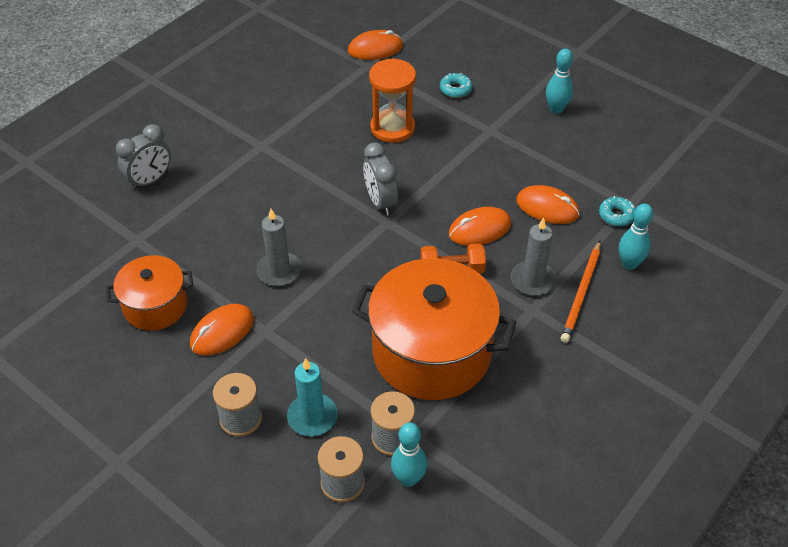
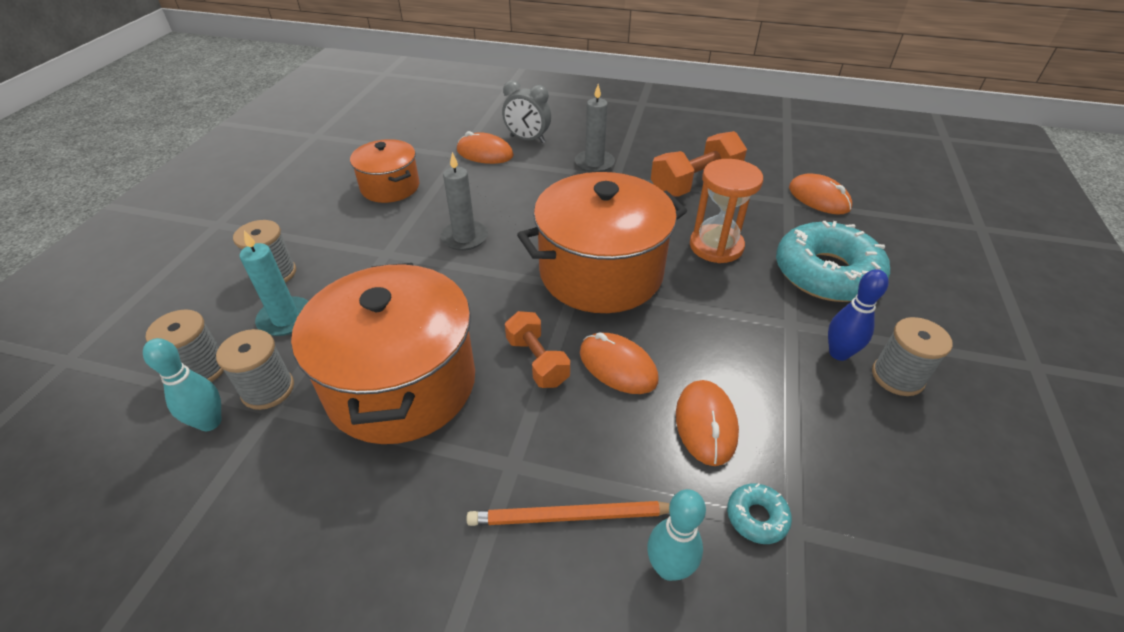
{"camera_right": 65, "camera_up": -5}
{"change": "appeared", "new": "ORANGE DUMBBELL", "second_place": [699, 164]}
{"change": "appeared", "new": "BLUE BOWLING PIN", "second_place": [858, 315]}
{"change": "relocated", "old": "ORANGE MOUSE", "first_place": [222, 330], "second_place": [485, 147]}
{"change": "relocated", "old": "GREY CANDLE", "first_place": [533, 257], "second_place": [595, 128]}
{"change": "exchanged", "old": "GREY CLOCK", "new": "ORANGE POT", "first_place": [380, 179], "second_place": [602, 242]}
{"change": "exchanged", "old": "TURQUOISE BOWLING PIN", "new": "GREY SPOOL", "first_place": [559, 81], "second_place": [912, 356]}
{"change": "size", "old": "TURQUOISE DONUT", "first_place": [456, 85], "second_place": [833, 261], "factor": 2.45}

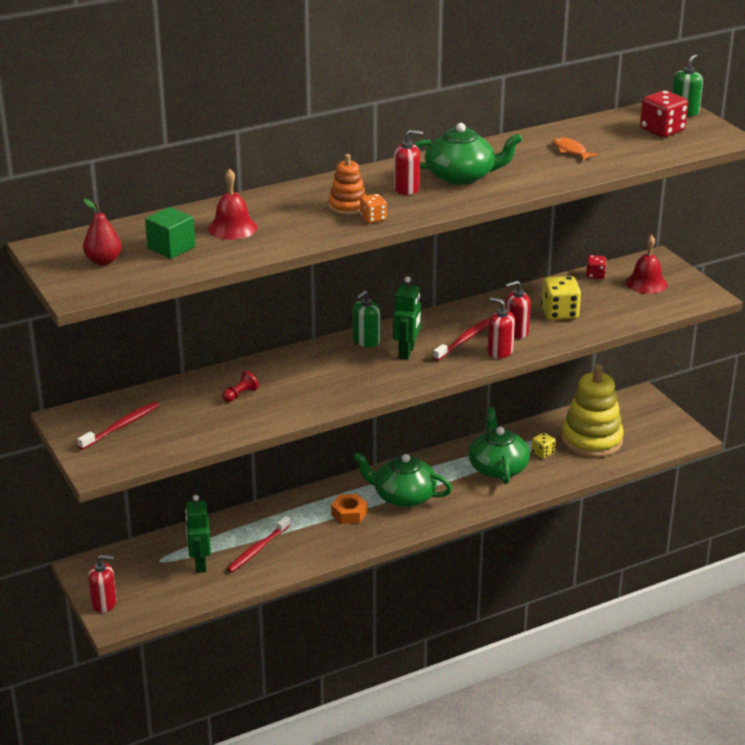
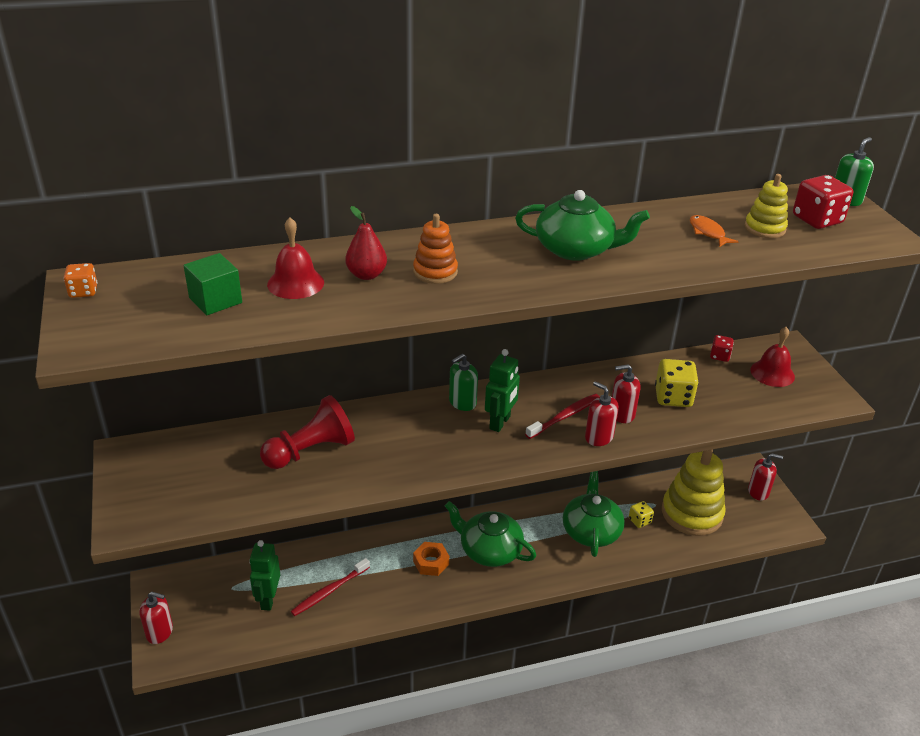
{"camera_right": 10, "camera_up": 5}
{"change": "missing", "old": "RED TOOTHBRUSH", "first_place": [118, 425]}
{"change": "appeared", "new": "YELLOW STACKING TOY", "second_place": [766, 206]}
{"change": "relocated", "old": "RED PEAR", "first_place": [102, 232], "second_place": [366, 243]}
{"change": "relocated", "old": "ORANGE DICE", "first_place": [373, 208], "second_place": [80, 280]}
{"change": "relocated", "old": "RED SOAP DISPENSER", "first_place": [408, 162], "second_place": [765, 477]}
{"change": "size", "old": "RED PAWN", "first_place": [240, 386], "second_place": [307, 432], "factor": 2.26}

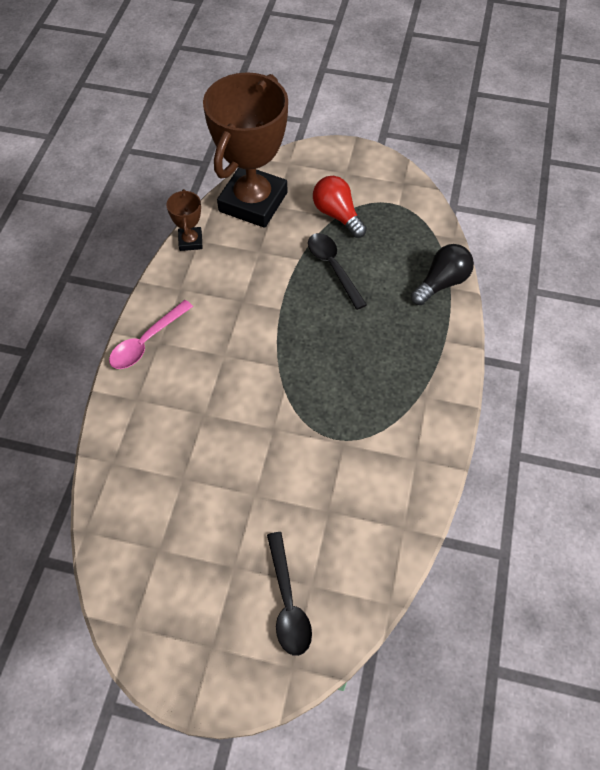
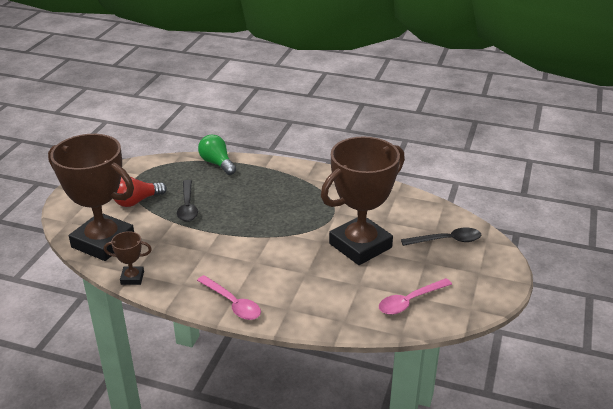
{"camera_right": -85, "camera_up": -25}
{"change": "appeared", "new": "BROWN TROPHY", "second_place": [363, 200]}
{"change": "appeared", "new": "PINK SPOON", "second_place": [415, 296]}
{"change": "colour", "old": "BLACK LIGHT BULB", "new": "GREEN LIGHT BULB", "first_place": [442, 274], "second_place": [217, 155]}
{"change": "spun", "old": "BLACK SPOON", "first_place": [337, 271], "second_place": [187, 201], "degrees": -75}

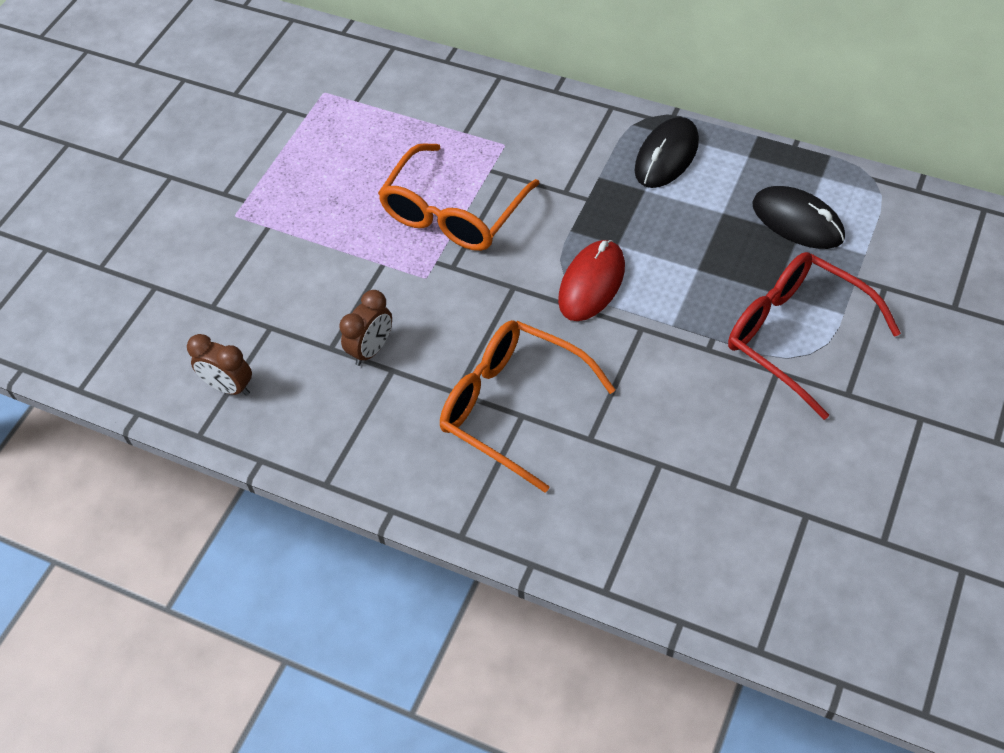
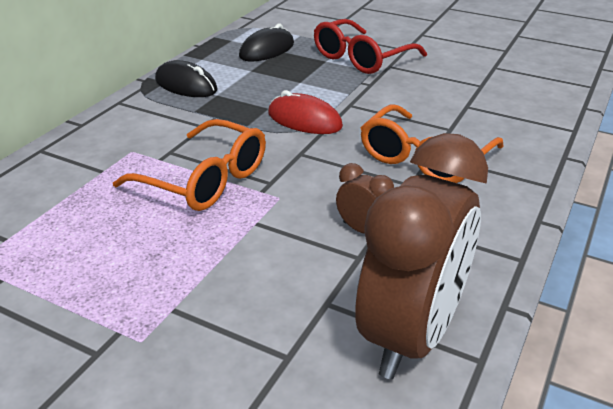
{"camera_right": -90, "camera_up": -20}
{"change": "size", "old": "BROWN CLOCK", "first_place": [219, 365], "second_place": [421, 256], "factor": 2.36}

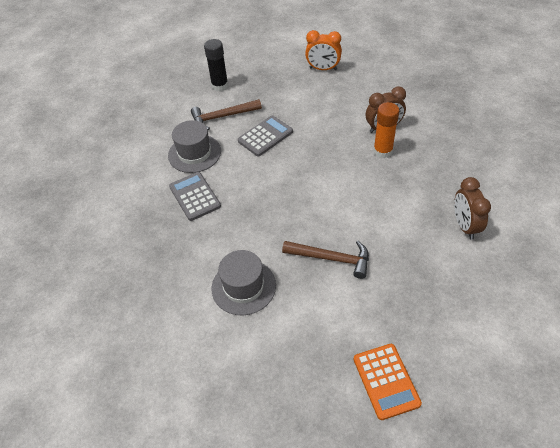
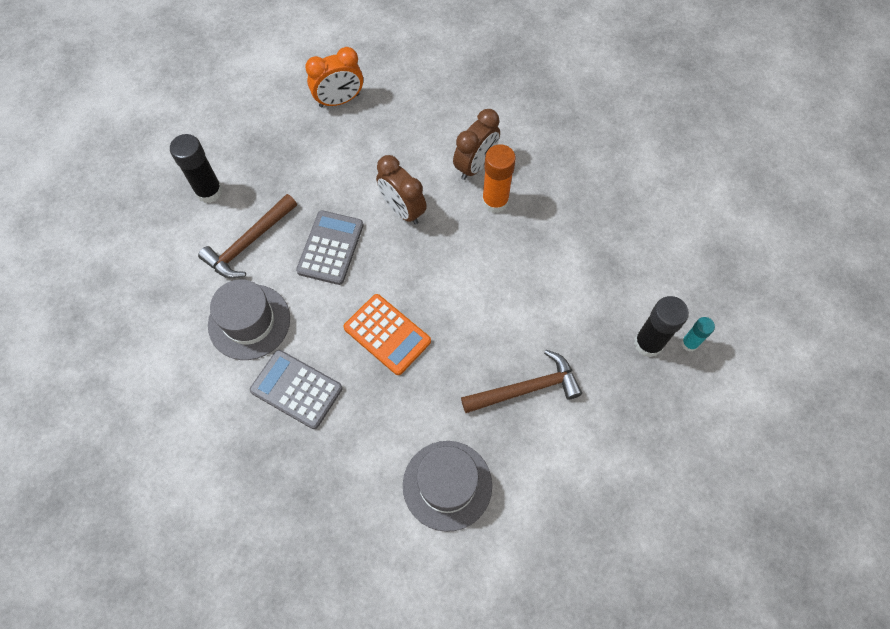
{"camera_right": -35, "camera_up": 15}
{"change": "appeared", "new": "BLACK GLUE STICK", "second_place": [661, 326]}
{"change": "appeared", "new": "TURQUOISE GLUE STICK", "second_place": [698, 334]}
{"change": "relocated", "old": "ORANGE CALCULATOR", "first_place": [388, 382], "second_place": [387, 334]}
{"change": "relocated", "old": "BROWN CLOCK", "first_place": [472, 208], "second_place": [401, 190]}

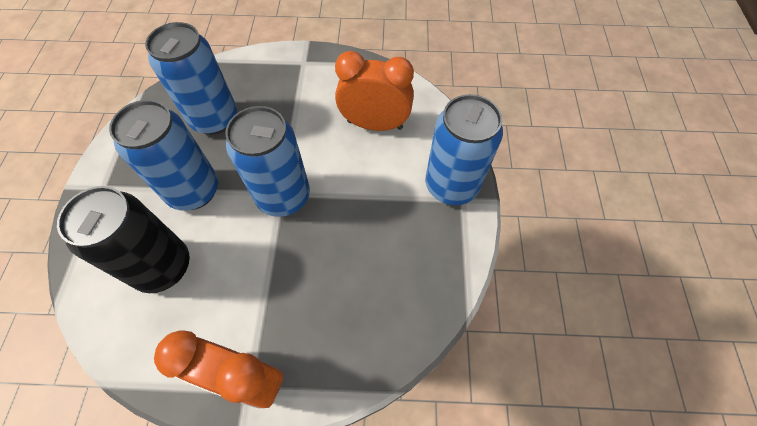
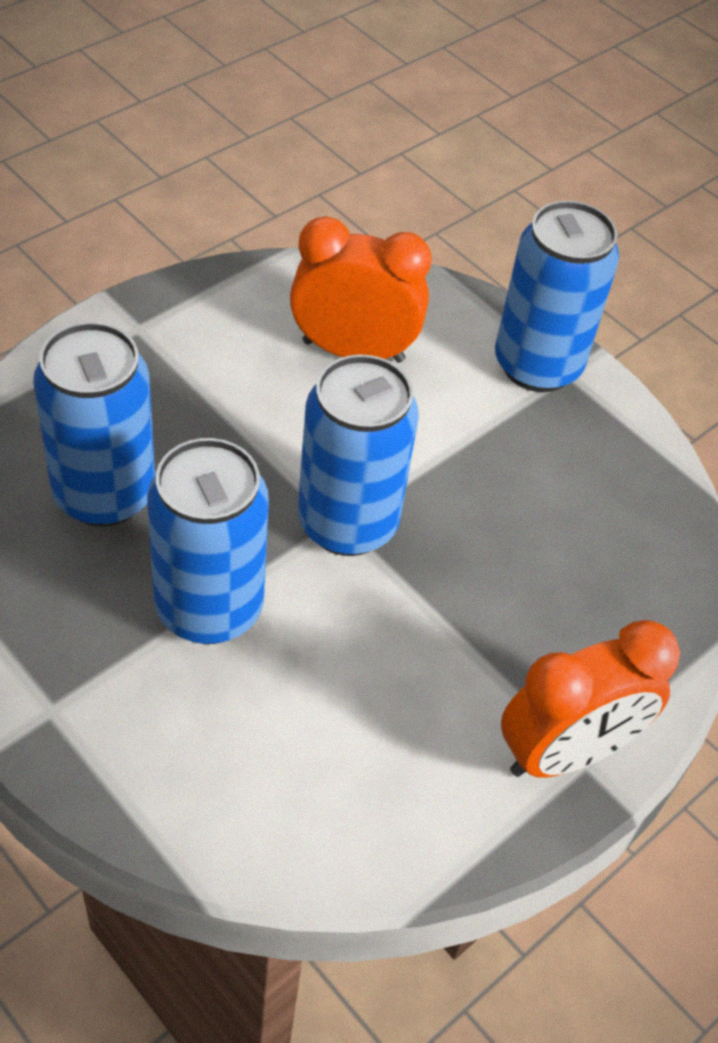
{"camera_right": -50, "camera_up": -10}
{"change": "missing", "old": "BLACK CAN", "first_place": [123, 239]}
{"change": "spun", "old": "ORANGE CLOCK", "first_place": [374, 91], "second_place": [360, 289], "degrees": 45}

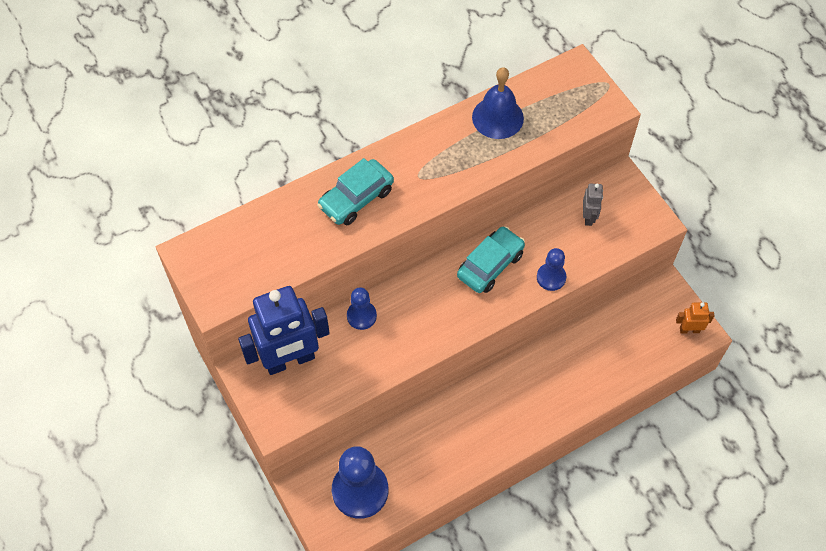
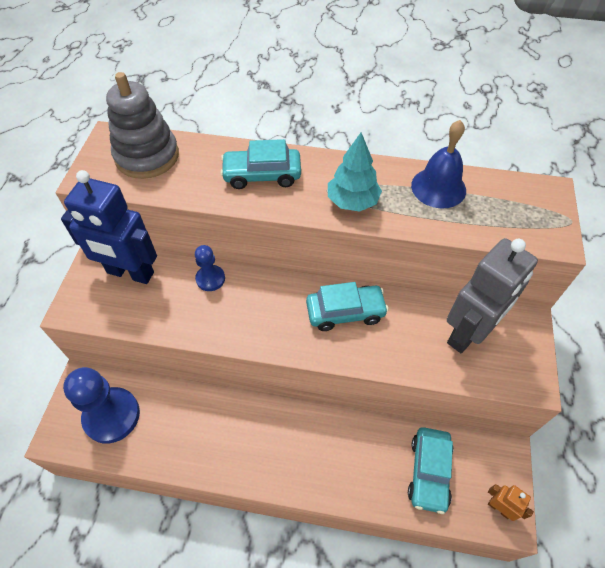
{"camera_right": 40, "camera_up": -5}
{"change": "missing", "old": "BLUE PAWN", "first_place": [551, 269]}
{"change": "appeared", "new": "GREY STACKING TOY", "second_place": [142, 125]}
{"change": "appeared", "new": "TURQUOISE TREE", "second_place": [355, 172]}
{"change": "appeared", "new": "TURQUOISE CAR", "second_place": [431, 470]}
{"change": "size", "old": "GREY ROBOT", "first_place": [593, 204], "second_place": [492, 295], "factor": 2.26}

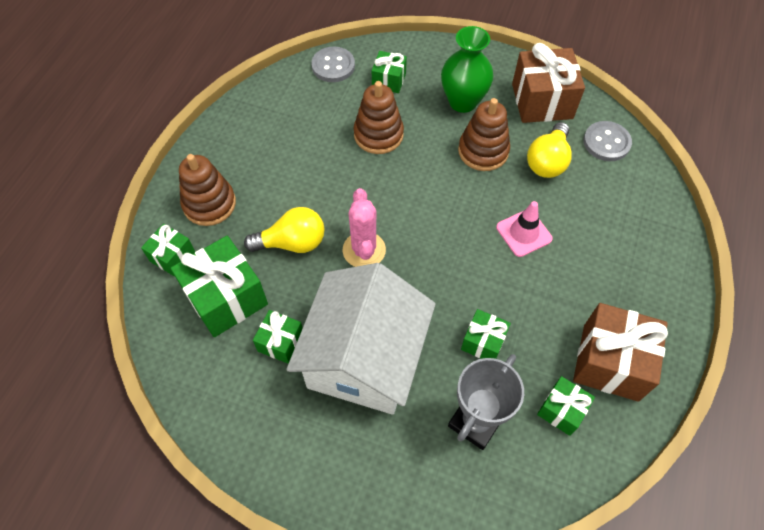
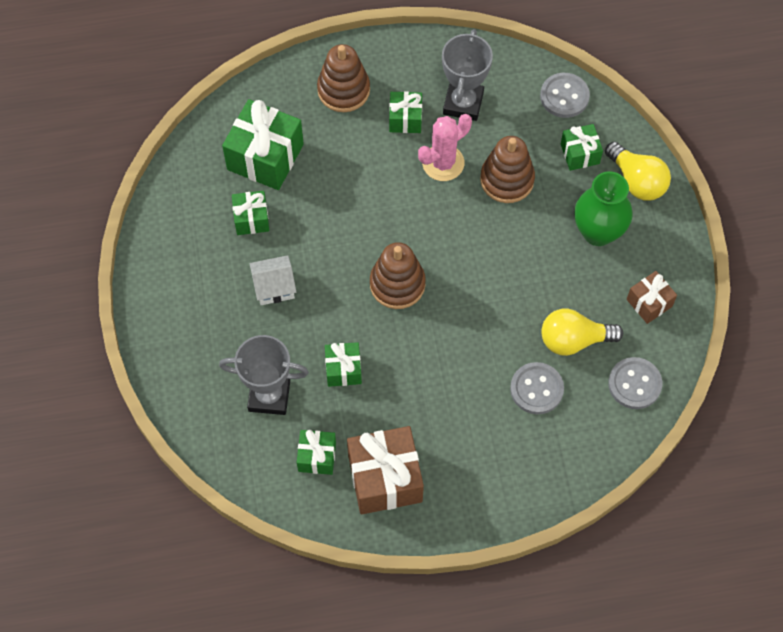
{"camera_right": 60, "camera_up": 5}
{"change": "missing", "old": "PINK TRAFFIC CONE", "first_place": [524, 229]}
{"change": "appeared", "new": "GREY TROPHY", "second_place": [467, 75]}
{"change": "appeared", "new": "GREY BUTTON", "second_place": [537, 388]}
{"change": "relocated", "old": "GREEN GIFT", "first_place": [168, 250], "second_place": [405, 112]}
{"change": "relocated", "old": "YELLOW LIGHT BULB", "first_place": [284, 230], "second_place": [638, 171]}
{"change": "relocated", "old": "PINK CACTUS", "first_place": [364, 227], "second_place": [445, 147]}
{"change": "relocated", "old": "BROWN STACKING TOY", "first_place": [484, 134], "second_place": [398, 275]}
{"change": "size", "old": "WHITE HOUSE", "first_place": [361, 339], "second_place": [273, 280], "factor": 0.4}
{"change": "size", "old": "BROWN GIFT", "first_place": [548, 83], "second_place": [652, 297], "factor": 0.55}

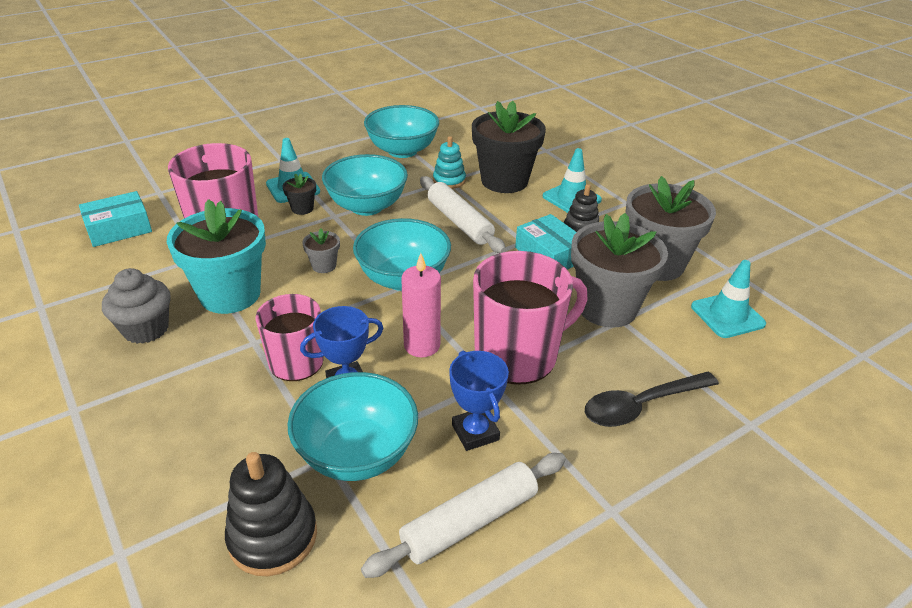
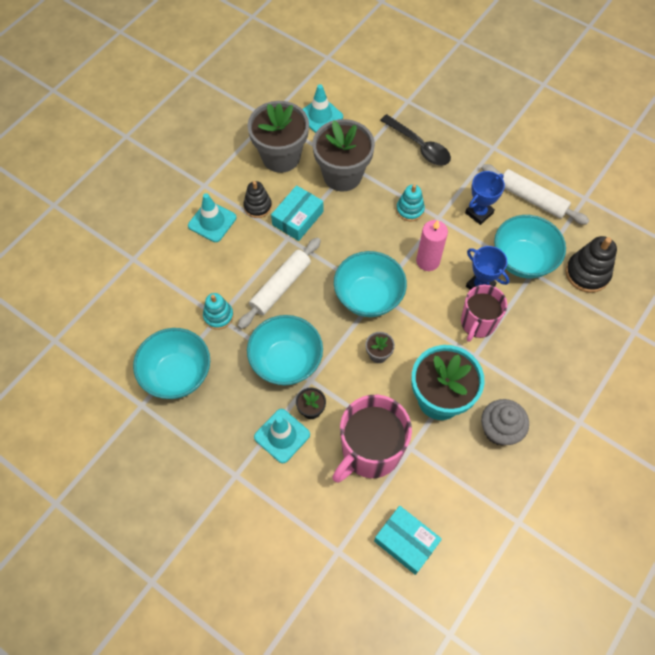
{"camera_right": -110, "camera_up": 25}
{"change": "missing", "old": "BLACK FLOWER POT", "first_place": [509, 147]}
{"change": "exchanged", "old": "PINK MUG", "new": "TURQUOISE STACKING TOY", "first_place": [530, 318], "second_place": [410, 202]}

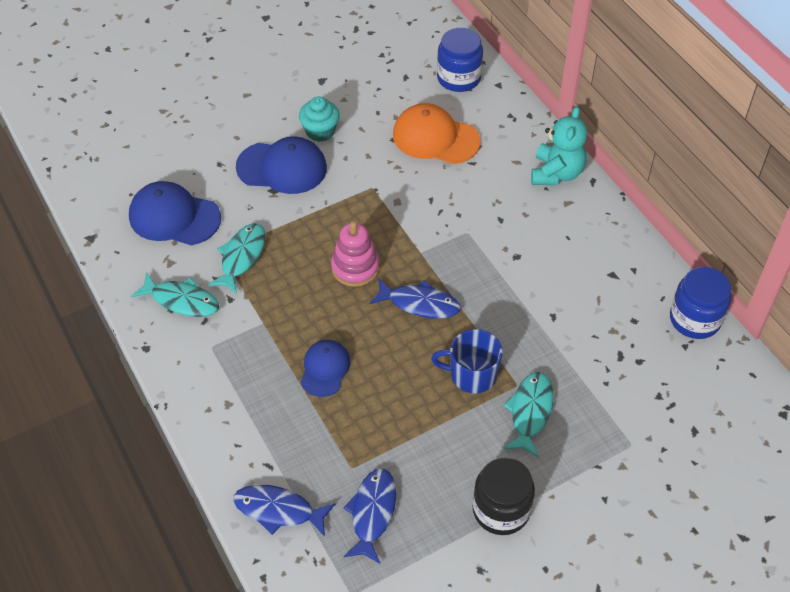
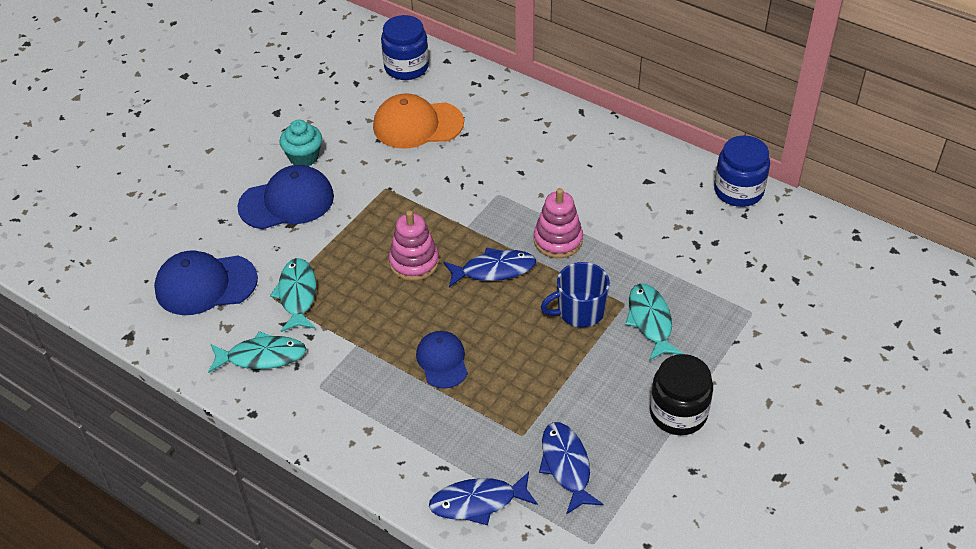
{"camera_right": -25, "camera_up": -5}
{"change": "missing", "old": "TURQUOISE TEDDY BEAR", "first_place": [559, 145]}
{"change": "appeared", "new": "PINK STACKING TOY", "second_place": [558, 223]}

